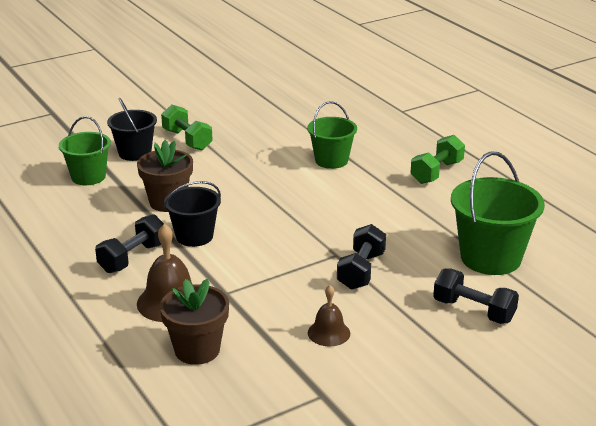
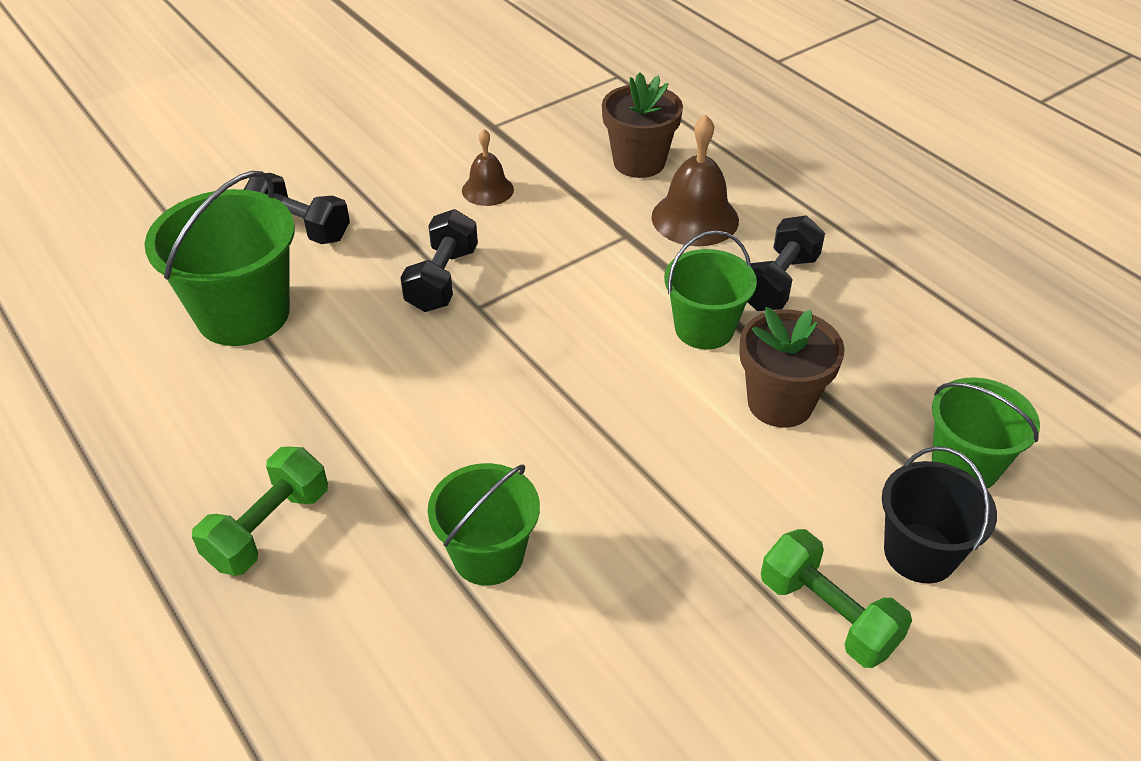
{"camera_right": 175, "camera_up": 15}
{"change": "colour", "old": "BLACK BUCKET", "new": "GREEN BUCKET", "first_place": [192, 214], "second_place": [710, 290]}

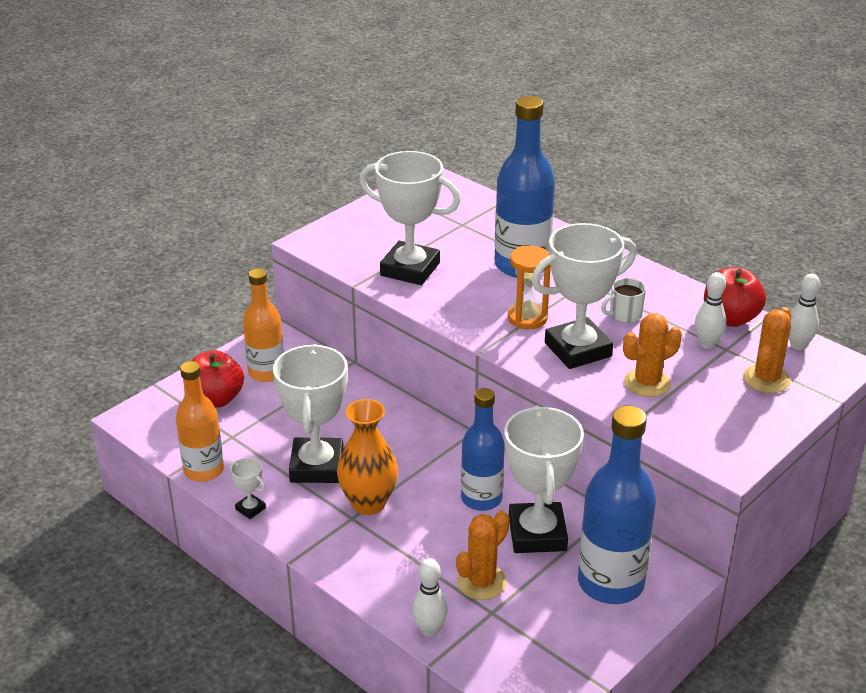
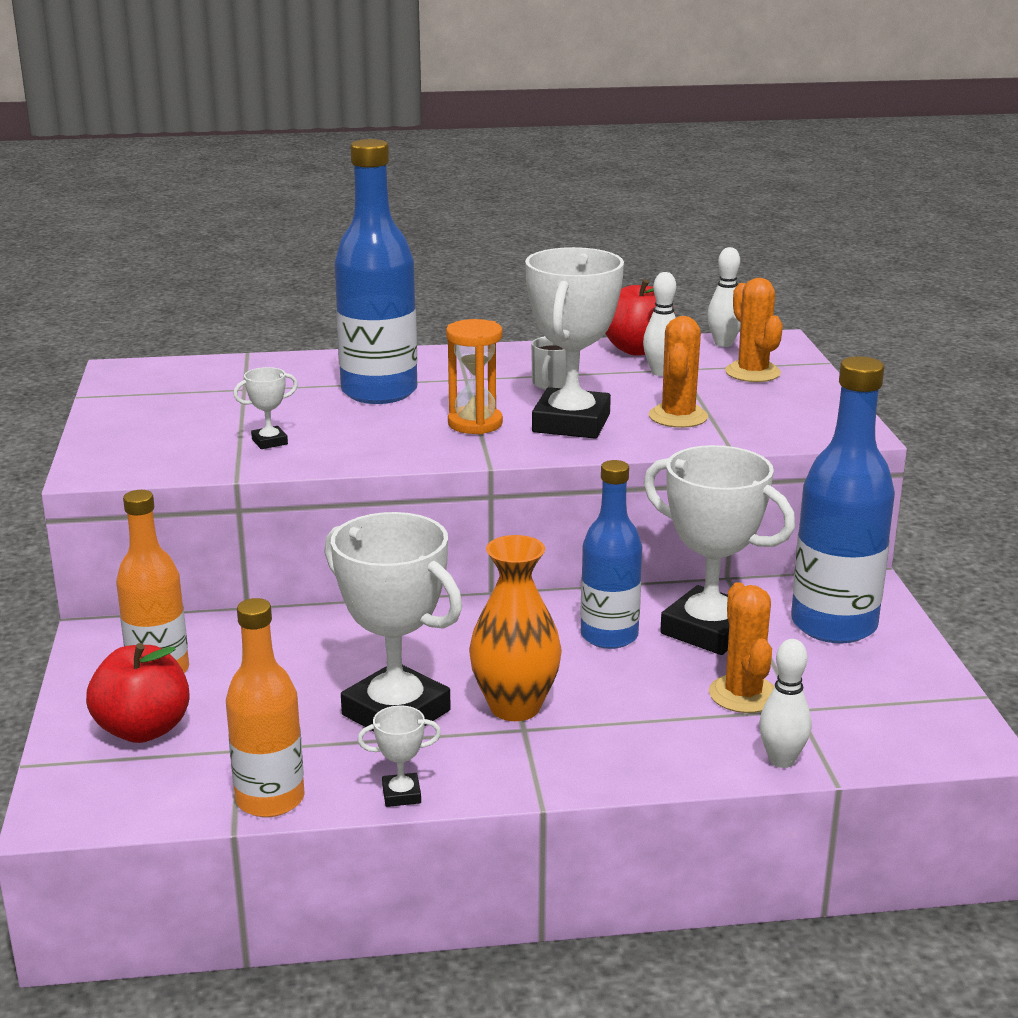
{"camera_right": -50, "camera_up": -10}
{"change": "size", "old": "WHITE TROPHY", "first_place": [410, 218], "second_place": [265, 408], "factor": 0.42}

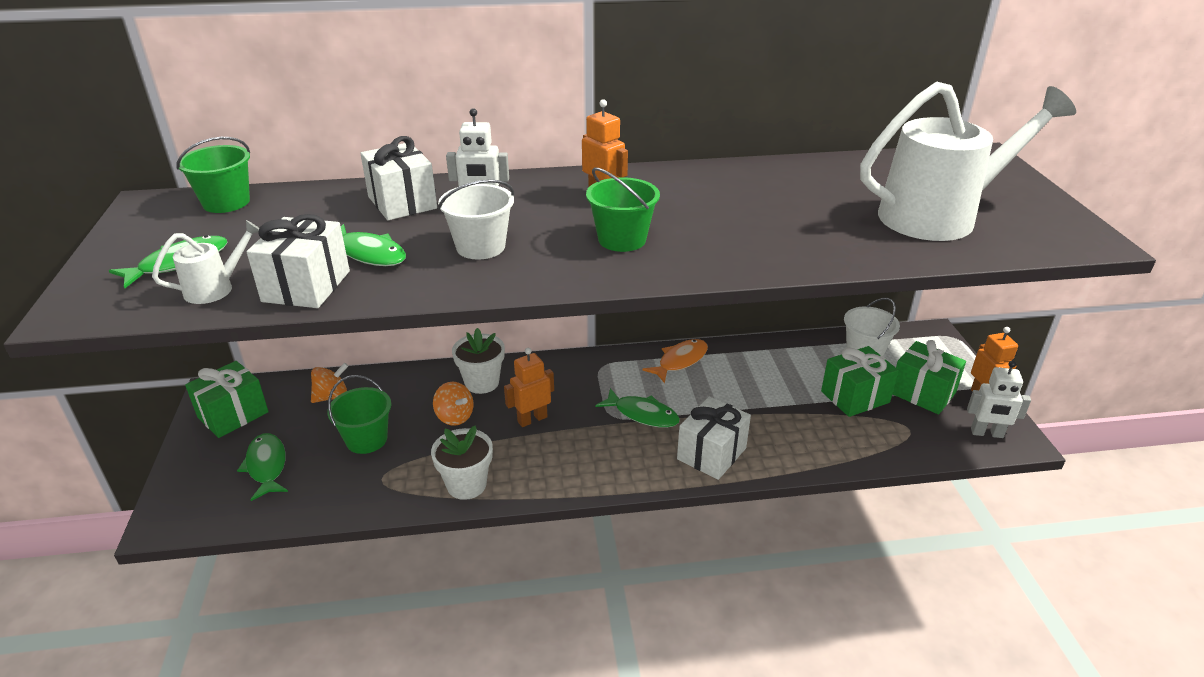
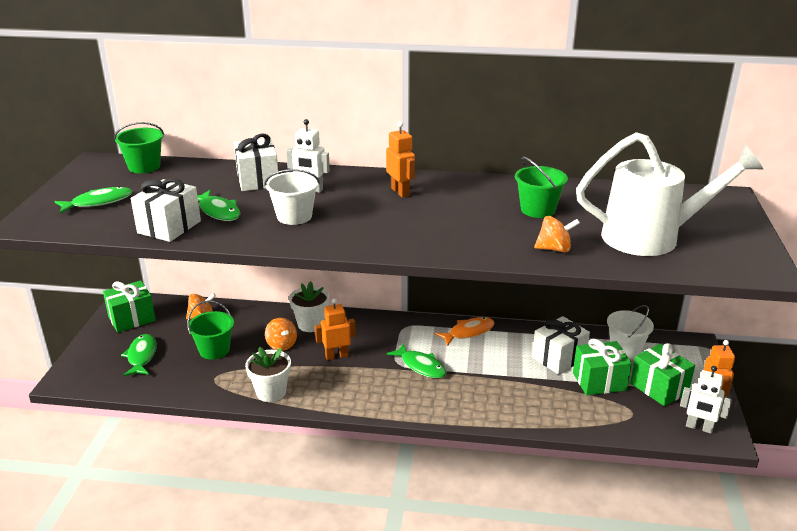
{"camera_right": 15, "camera_up": -5}
{"change": "missing", "old": "WHITE WATERING CAN", "first_place": [205, 262]}
{"change": "appeared", "new": "ORANGE SPINNING TOP", "second_place": [557, 234]}
{"change": "relocated", "old": "GREEN BUCKET", "first_place": [623, 209], "second_place": [541, 187]}
{"change": "relocated", "old": "WHITE GIFT", "first_place": [714, 438], "second_place": [561, 345]}

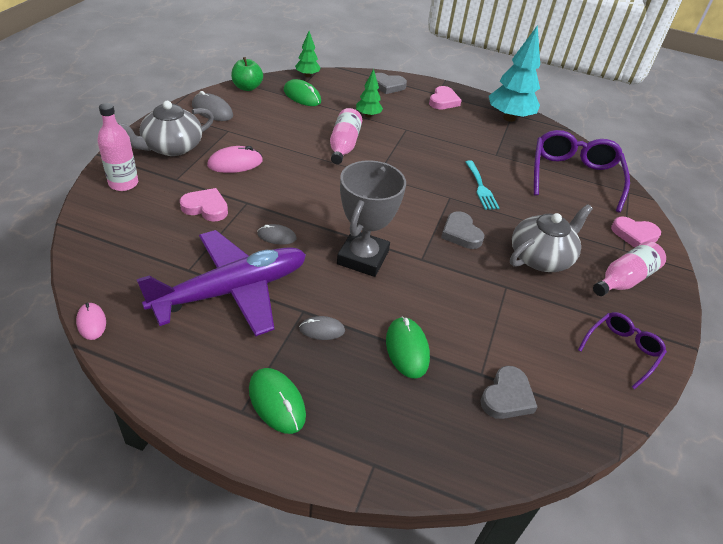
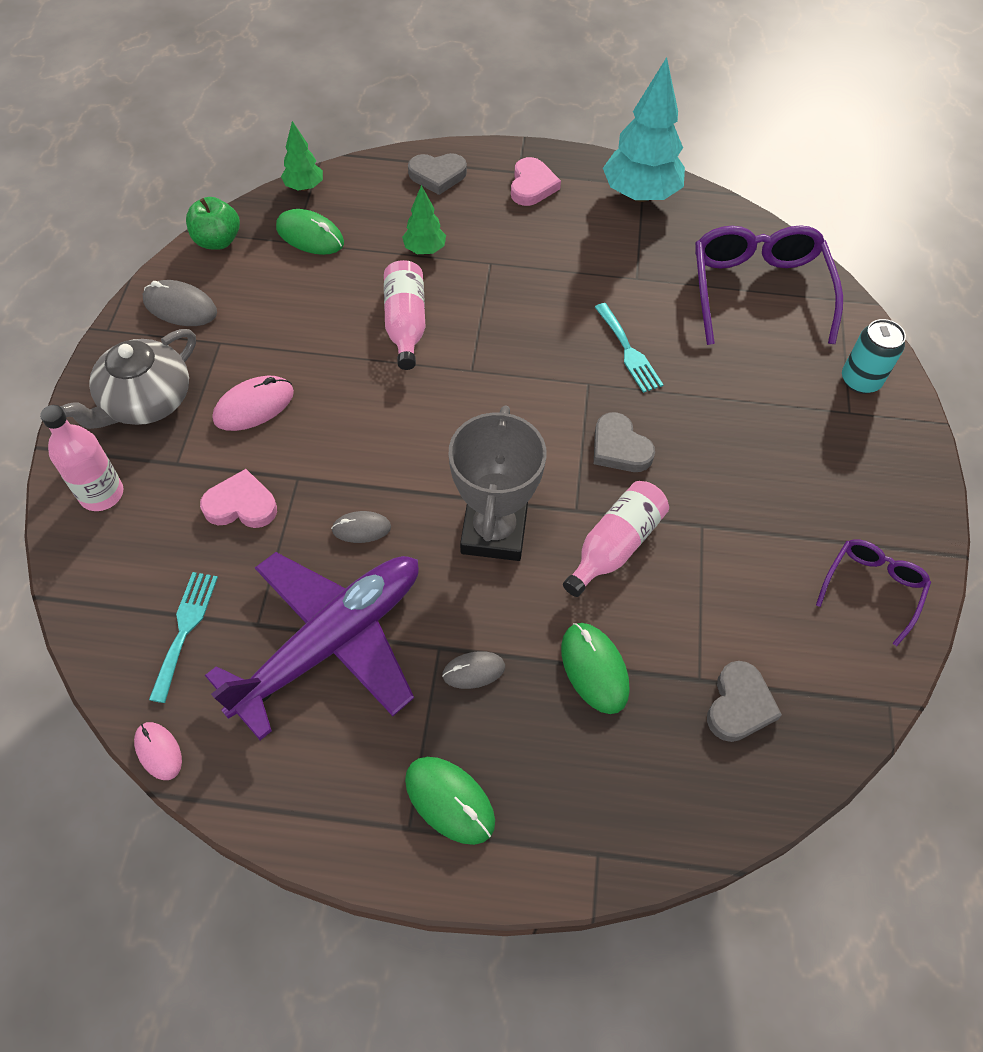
{"camera_right": -10, "camera_up": 15}
{"change": "missing", "old": "GREY TEAPOT", "first_place": [551, 238]}
{"change": "appeared", "new": "TURQUOISE FORK", "second_place": [183, 637]}
{"change": "relocated", "old": "PINK BOTTLE", "first_place": [629, 269], "second_place": [616, 539]}
{"change": "exchanged", "old": "PINK HEART", "new": "TURQUOISE CAN", "first_place": [636, 232], "second_place": [874, 356]}

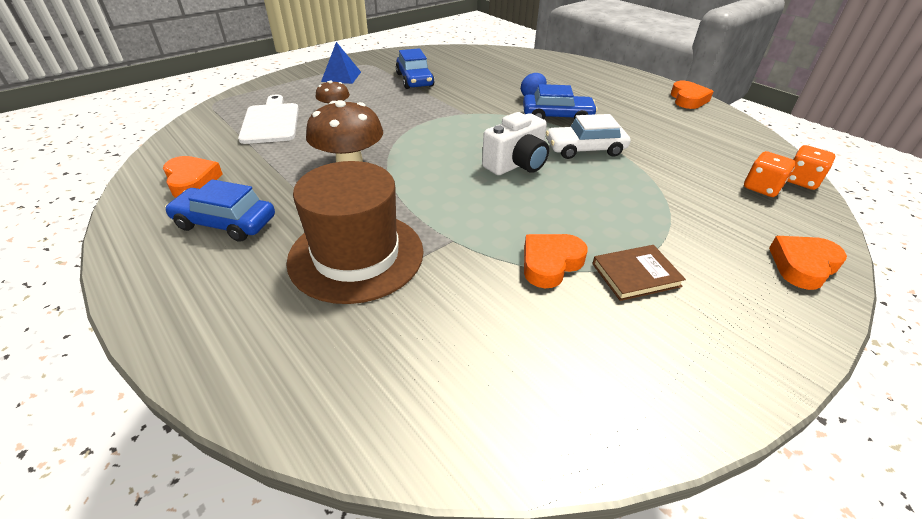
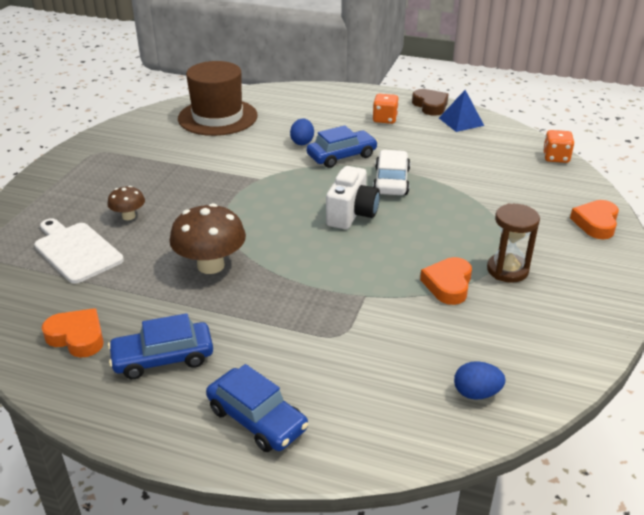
{"camera_right": -30, "camera_up": -5}
{"change": "appeared", "new": "BLUE EGG", "second_place": [479, 380]}
{"change": "relocated", "old": "BROWN HAT", "first_place": [355, 232], "second_place": [218, 98]}
{"change": "relocated", "old": "BLUE PYRAMID", "first_place": [341, 63], "second_place": [461, 111]}
{"change": "relocated", "old": "BLUE CAR", "first_place": [415, 68], "second_place": [257, 408]}
{"change": "relocated", "old": "ORANGE DICE", "first_place": [770, 174], "second_place": [386, 109]}
{"change": "exchanged", "old": "BROWN BOOK", "new": "BROWN HOURGLASS", "first_place": [639, 273], "second_place": [513, 243]}
{"change": "colour", "old": "ORANGE HEART", "new": "BROWN HEART", "first_place": [692, 95], "second_place": [430, 102]}
{"change": "spun", "old": "WHITE CAR", "first_place": [588, 136], "second_place": [391, 172], "degrees": 135}

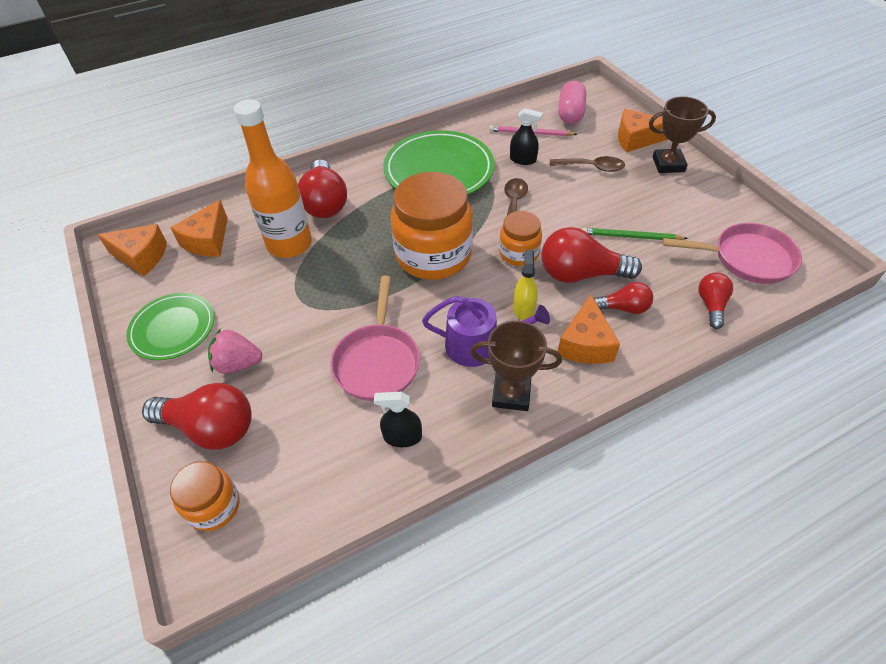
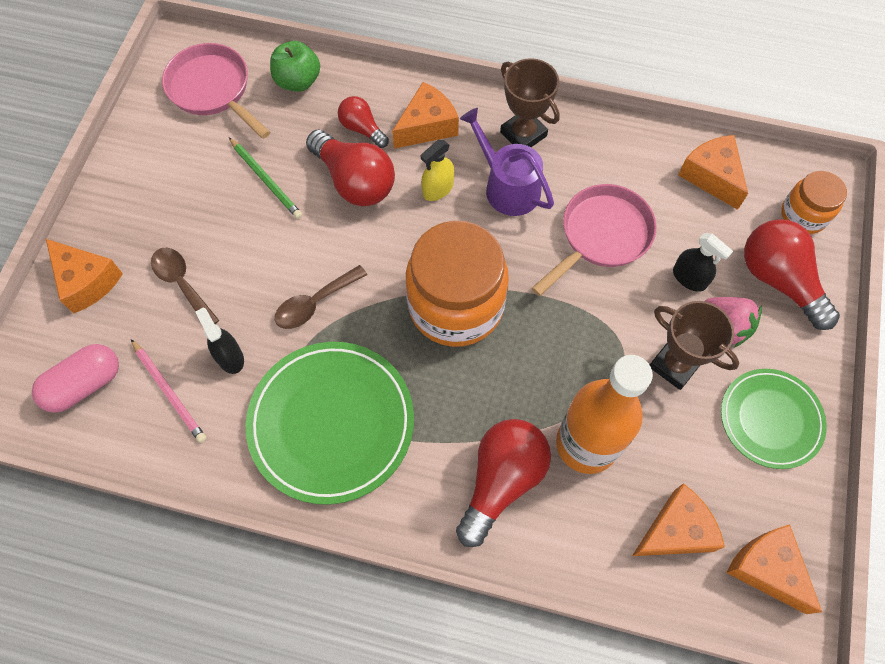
{"camera_right": -140, "camera_up": 15}
{"change": "missing", "old": "ORANGE JAR", "first_place": [520, 238]}
{"change": "appeared", "new": "ORANGE CHEESE", "second_place": [713, 172]}
{"change": "relocated", "old": "BLACK SPRAY BOTTLE", "first_place": [398, 419], "second_place": [703, 262]}
{"change": "relocated", "old": "BROWN TROPHY", "first_place": [682, 134], "second_place": [694, 345]}
{"change": "exchanged", "old": "RED LIGHT BULB", "new": "GREEN APPLE", "first_place": [715, 300], "second_place": [295, 66]}

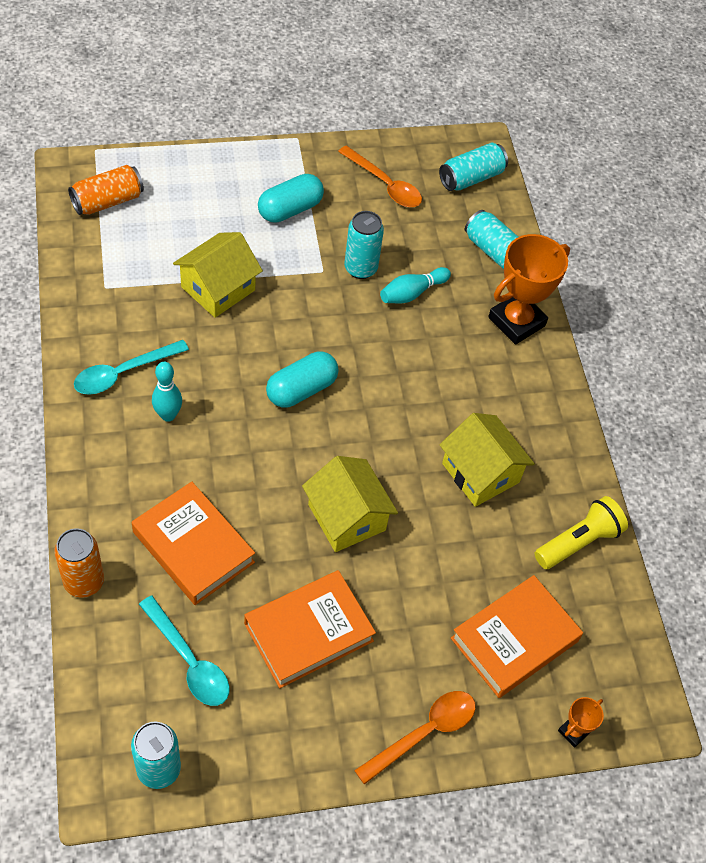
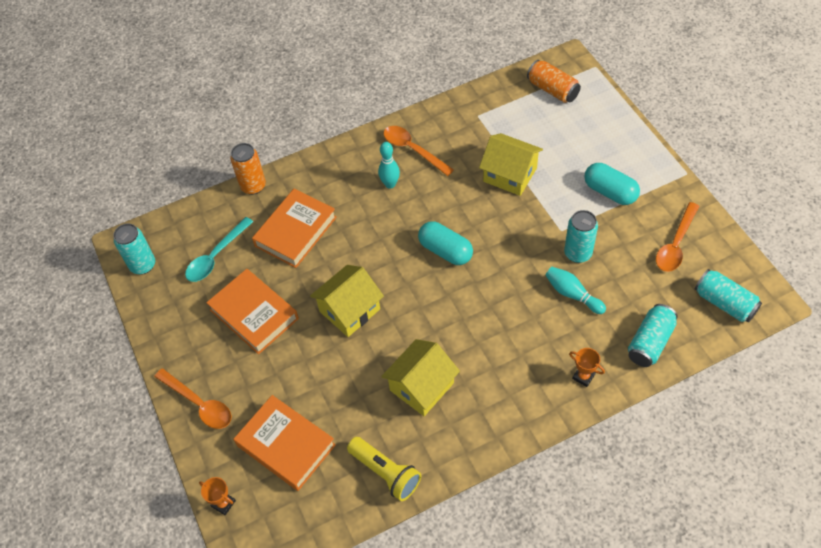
{"camera_right": 85, "camera_up": 0}
{"change": "colour", "old": "TURQUOISE SPOON", "new": "ORANGE SPOON", "first_place": [131, 367], "second_place": [418, 151]}
{"change": "size", "old": "ORANGE TROPHY", "first_place": [529, 289], "second_place": [587, 367], "factor": 0.46}

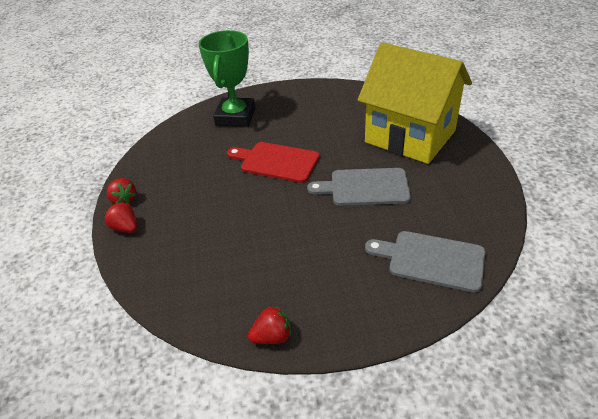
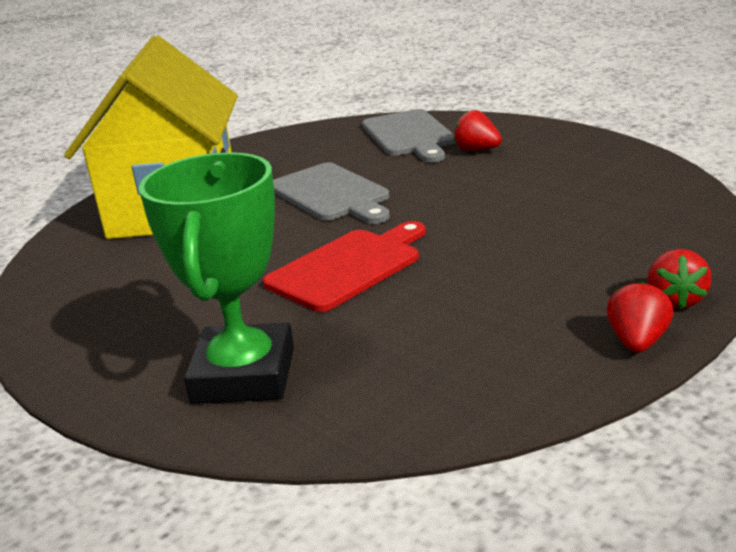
{"camera_right": -125, "camera_up": -15}
{"change": "relocated", "old": "RED STRAWBERRY", "first_place": [269, 325], "second_place": [477, 130]}
{"change": "spun", "old": "GREEN TROPHY", "first_place": [226, 78], "second_place": [216, 278], "degrees": -60}
{"change": "spun", "old": "RED CUTTING BOARD", "first_place": [273, 162], "second_place": [344, 266], "degrees": -120}

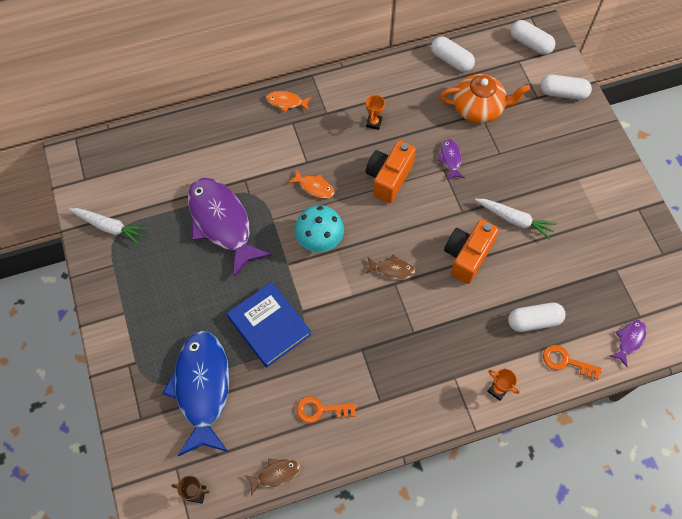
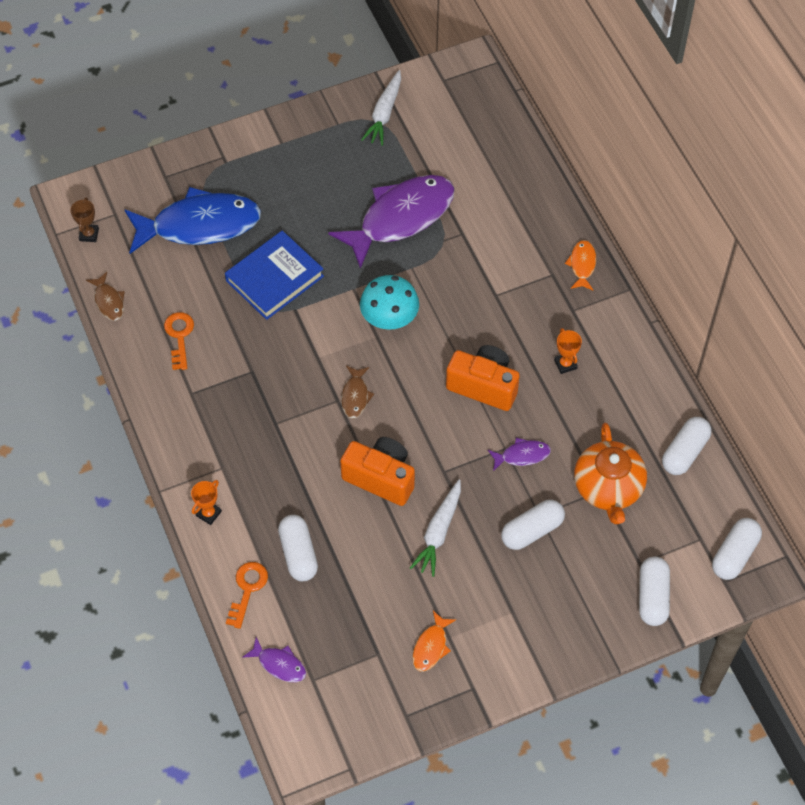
{"camera_right": 85, "camera_up": -5}
{"change": "appeared", "new": "WHITE CAPSULE", "second_place": [533, 525]}
{"change": "relocated", "old": "ORANGE FISH", "first_place": [311, 184], "second_place": [434, 641]}
{"change": "spun", "old": "ORANGE TROPHY", "first_place": [375, 112], "second_place": [568, 351], "degrees": 60}

